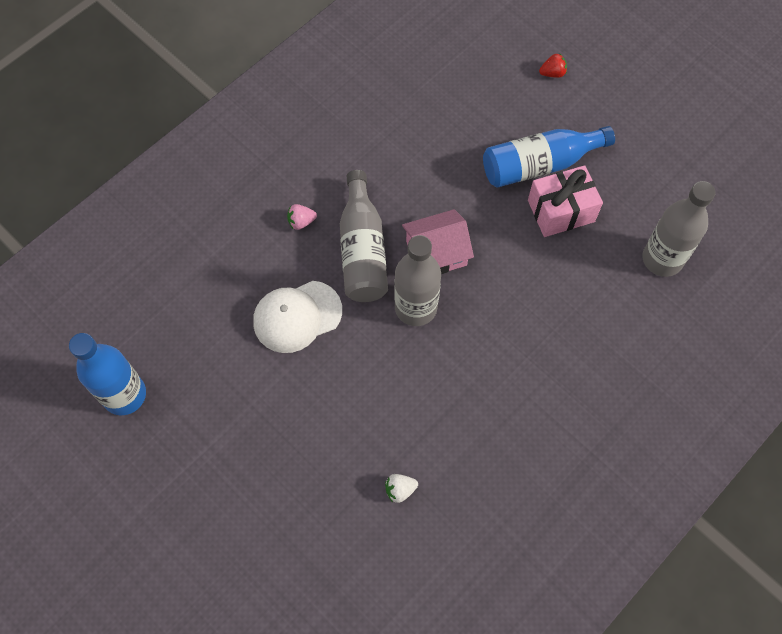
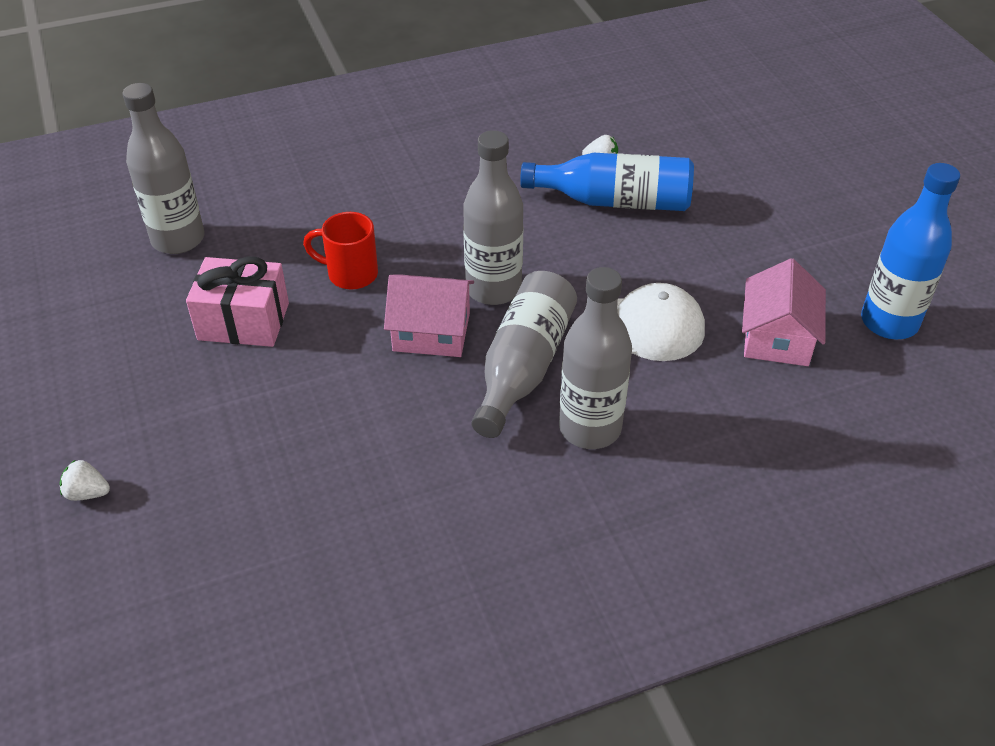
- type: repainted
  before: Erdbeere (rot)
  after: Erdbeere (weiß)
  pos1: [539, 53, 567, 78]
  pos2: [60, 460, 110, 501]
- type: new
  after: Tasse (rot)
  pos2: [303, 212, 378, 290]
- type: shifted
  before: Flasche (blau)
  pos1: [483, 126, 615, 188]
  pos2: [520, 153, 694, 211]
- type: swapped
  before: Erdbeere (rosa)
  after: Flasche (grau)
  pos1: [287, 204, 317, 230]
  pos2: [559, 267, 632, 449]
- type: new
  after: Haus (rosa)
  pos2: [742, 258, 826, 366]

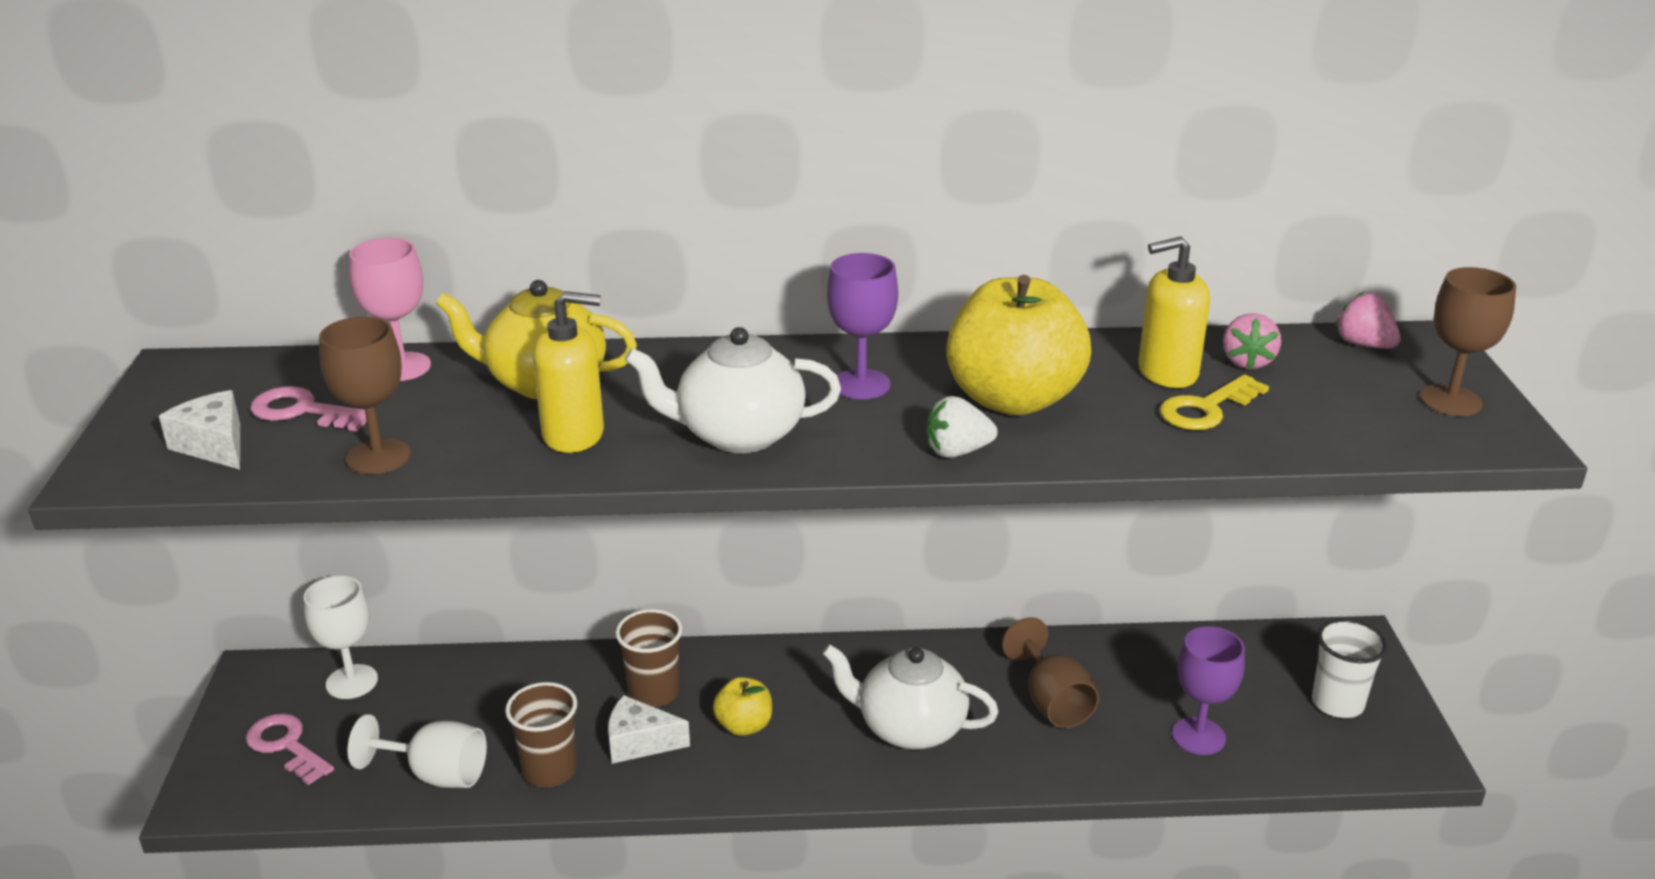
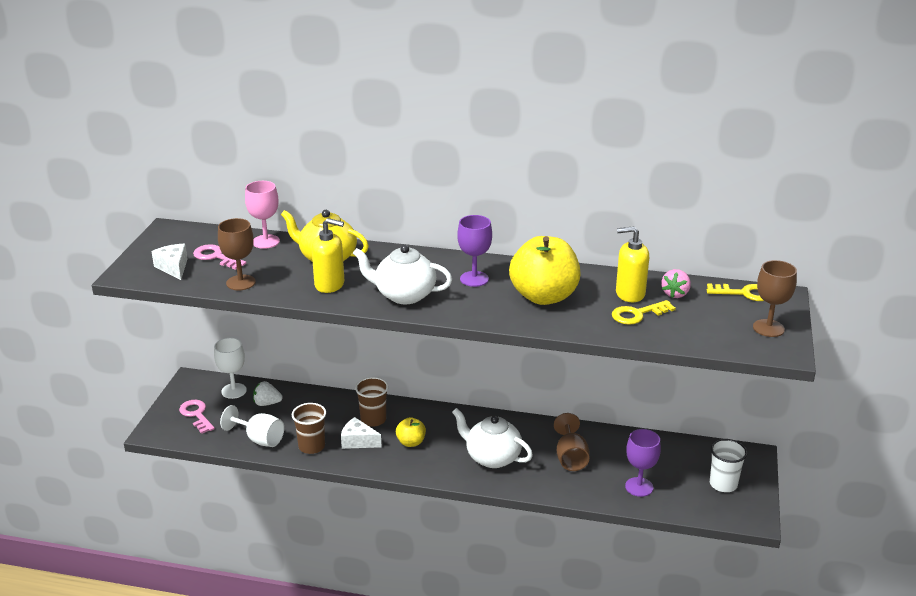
- type: shifted
  before: Erdbeere (weiß)
  pos1: [926, 396, 998, 458]
  pos2: [253, 381, 283, 406]
- type: swapped
  before: Erdbeere (rosa)
  after: Schlüssel (gelb)
  pos1: [1335, 292, 1401, 349]
  pos2: [707, 283, 764, 301]

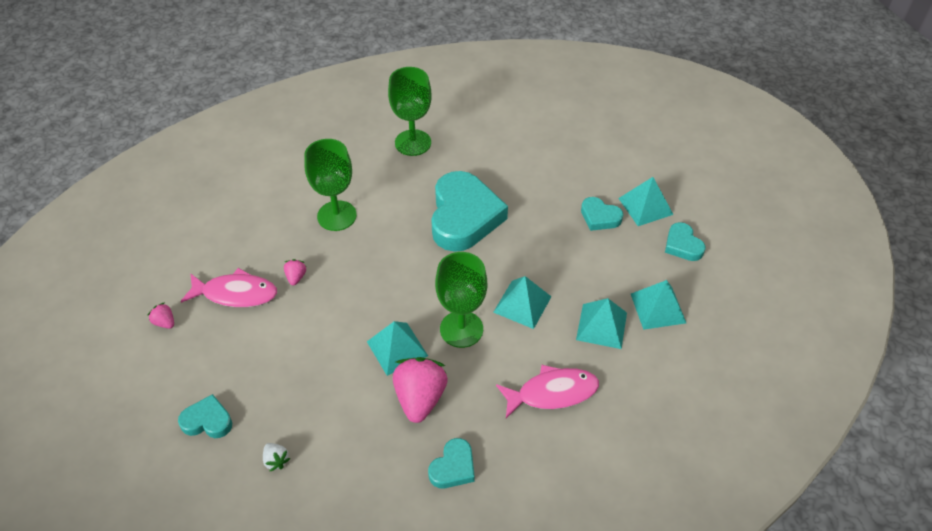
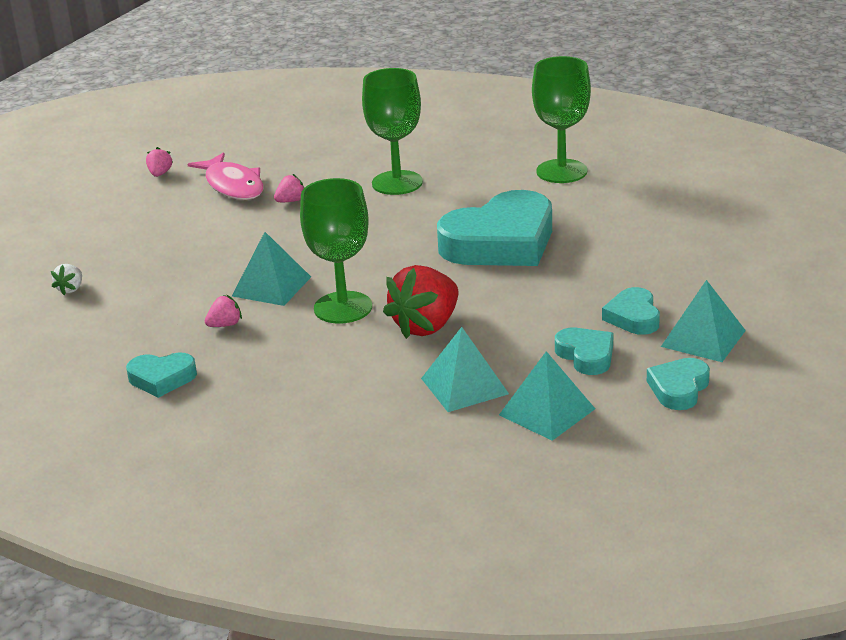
- type: scaled
  before: Erdbeere (rosa)
  pos1: [393, 357, 448, 423]
  pos2: [205, 295, 242, 327]
  scale: 0.46
- type: swapped
  before: Pyramide (türkis)
  after: Erdbeere (rot)
  pos1: [493, 276, 551, 329]
  pos2: [383, 265, 458, 339]
- type: shifted
  before: Herz (türkis)
  pos1: [178, 394, 232, 438]
  pos2: [555, 328, 613, 375]
- type: gone
  before: Fisch (rosa)
  pos1: [496, 365, 599, 418]

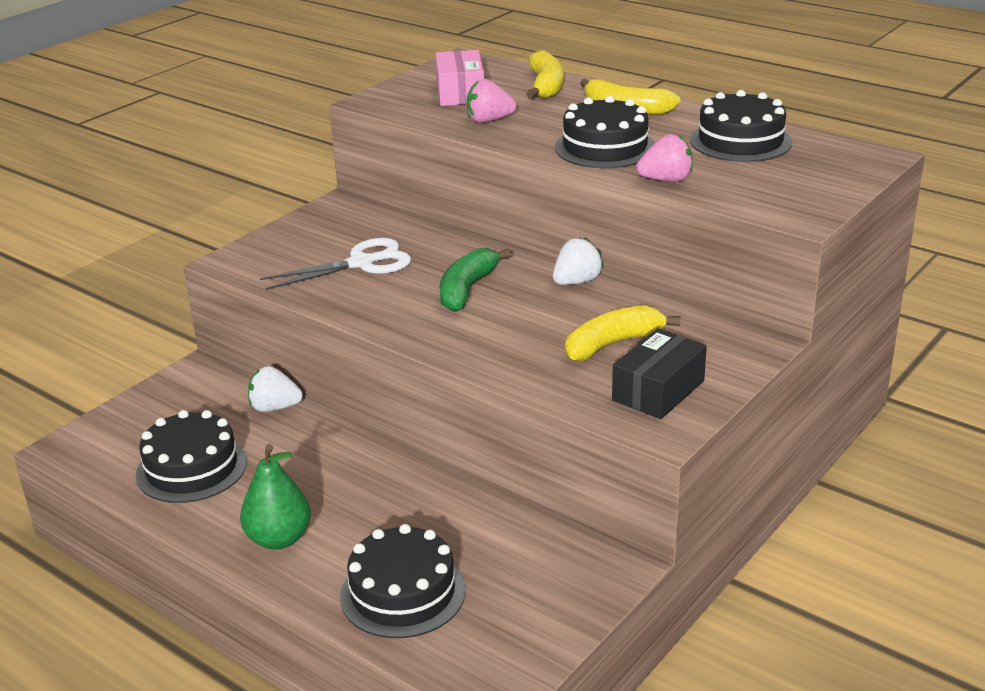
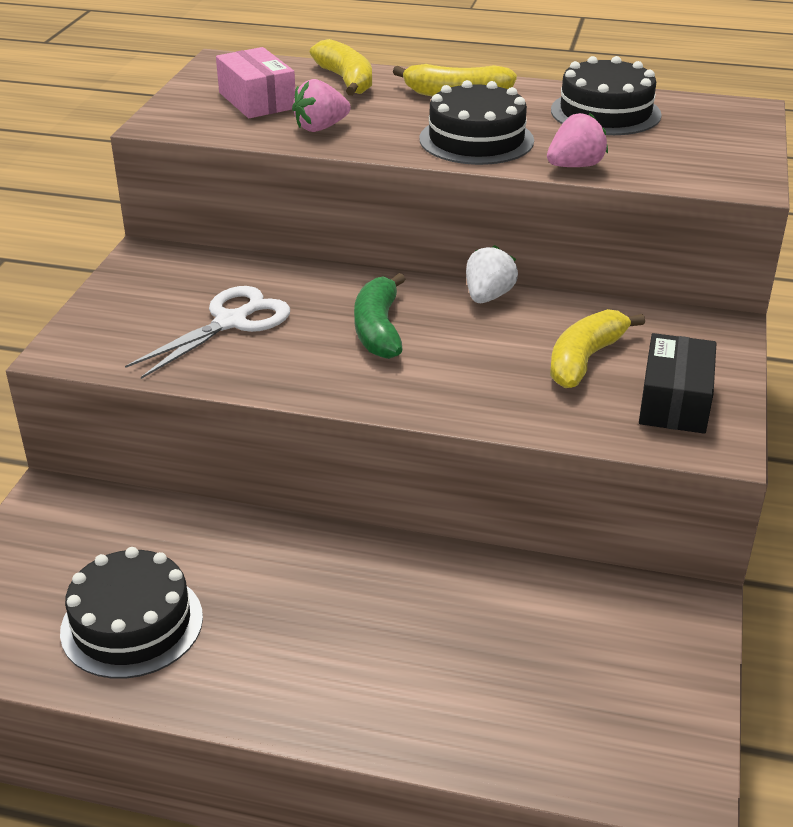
- type: gone
  before: Birne (grün)
  pos1: [240, 444, 311, 549]
- type: gone
  before: Erdbeere (weiß)
  pos1: [248, 366, 303, 412]
- type: gone
  before: Kuchen (schwarz)
  pos1: [340, 524, 466, 638]

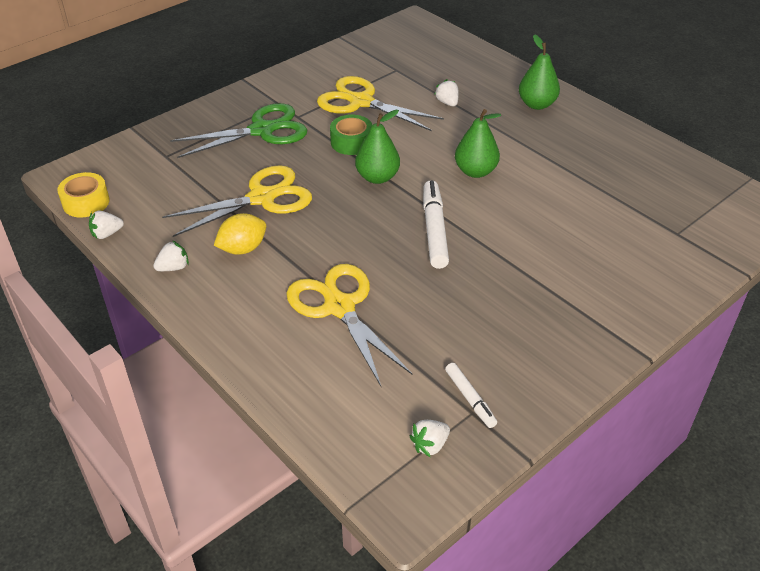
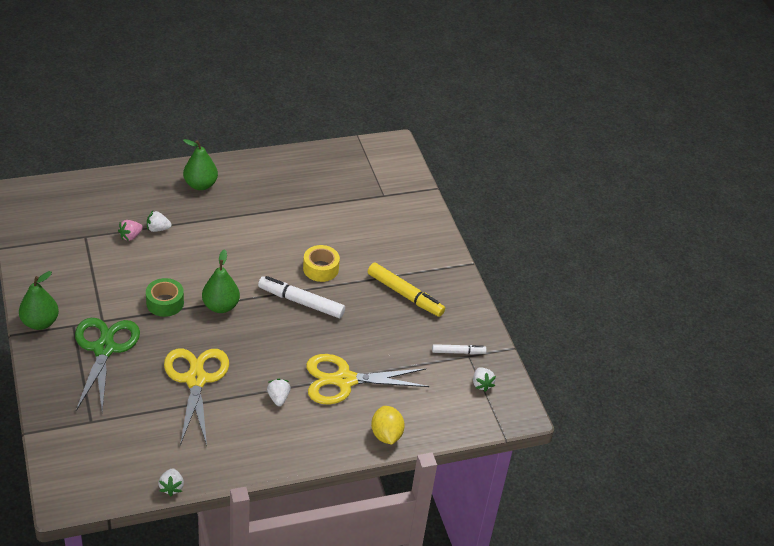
- type: shifted
  before: Birne (grün)
  pos1: [455, 109, 501, 178]
  pos2: [19, 271, 59, 330]
- type: new
  after: Erdbeere (rosa)
  pos2: [118, 220, 143, 241]
- type: shifted
  before: Erdbeere (weiß)
  pos1: [153, 240, 189, 271]
  pos2: [267, 379, 290, 406]
- type: shifted
  before: Klebeband (gelb)
  pos1: [57, 172, 110, 218]
  pos2: [303, 245, 340, 282]
- type: new
  after: Filzstift (gelb)
  pos2: [368, 263, 445, 317]
- type: shifted
  before: Zitrone (gelb)
  pos1: [214, 213, 266, 255]
  pos2: [371, 406, 405, 445]
- type: gone
  before: Schere (gelb)
  pos1: [317, 76, 444, 131]

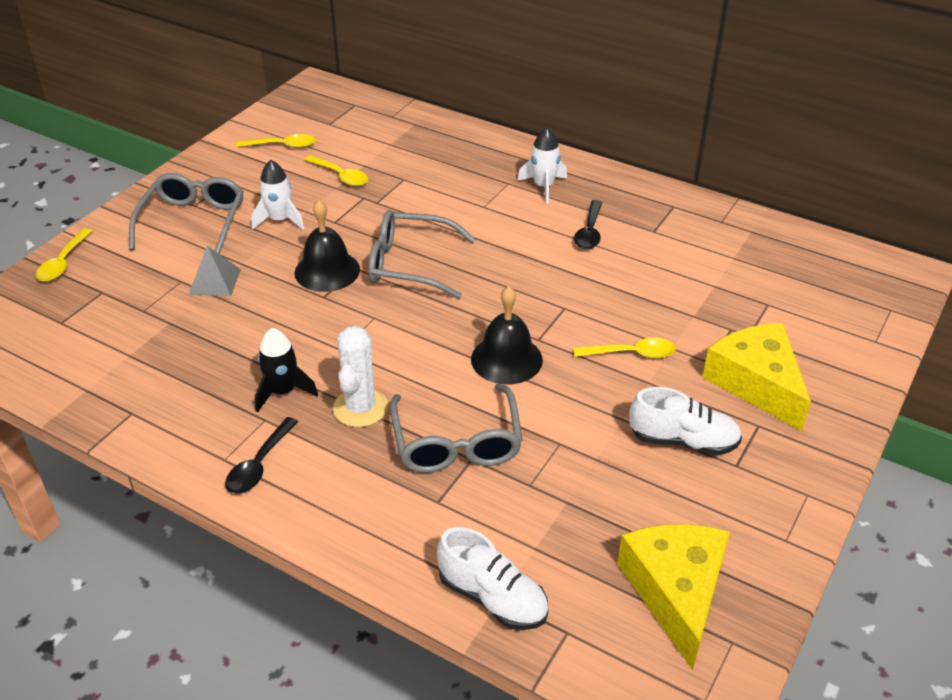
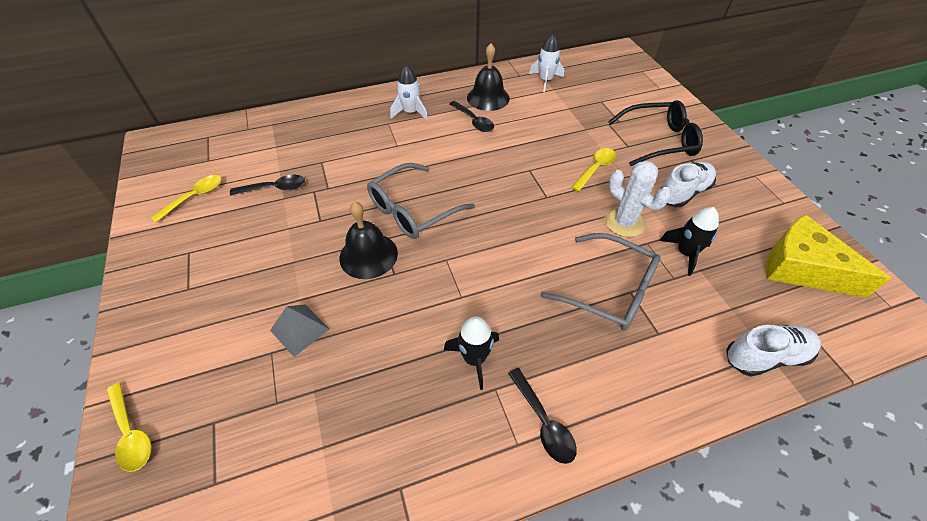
- type: repainted
  before: Löffel (gelb)
  after: Löffel (schwarz)
  pos1: [304, 155, 368, 186]
  pos2: [230, 175, 305, 195]
- type: shifted
  before: Glocke (schwarz)
  pos1: [471, 286, 543, 384]
  pos2: [467, 43, 510, 111]
- type: shifted
  before: Rakete (weiß)
  pos1: [251, 160, 304, 230]
  pos2: [529, 34, 564, 92]
- type: shifted
  before: Kaktus (weiß)
  pos1: [333, 325, 388, 427]
  pos2: [605, 161, 671, 237]
- type: swapped
  before: Käse (gelb)
  after: Brille (schwarz)
  pos1: [702, 323, 811, 431]
  pos2: [608, 100, 703, 166]
- type: new
  after: Rakete (schwarz)
  pos2: [659, 207, 719, 276]
- type: gone
  before: Brille (grau)
  pos1: [129, 173, 244, 254]

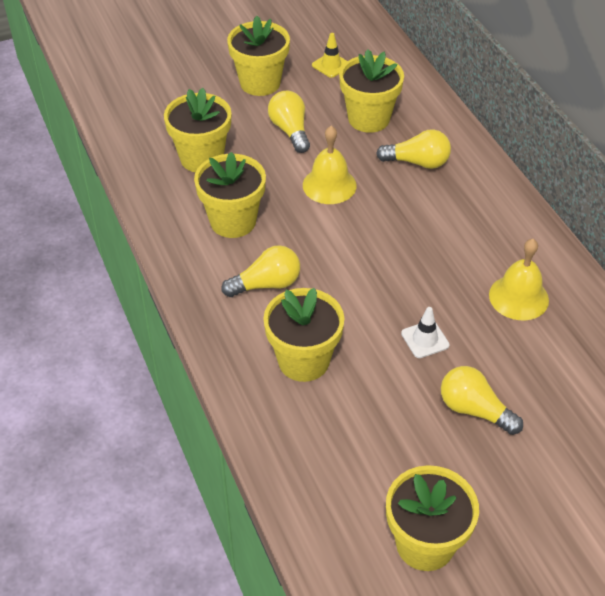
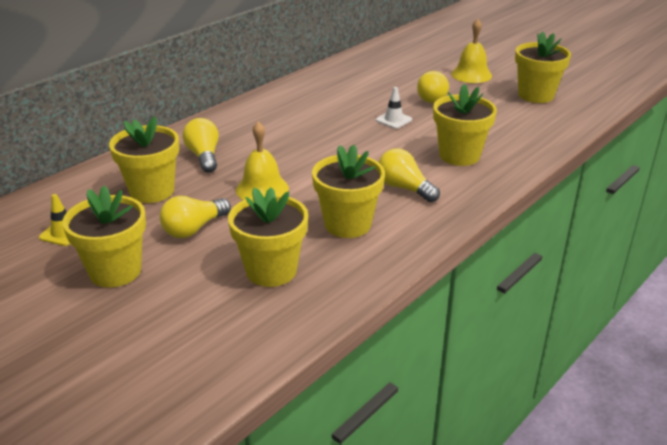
- type: shifted
  before: Glocke (gelb)
  pos1: [489, 239, 549, 320]
  pos2: [451, 19, 492, 83]

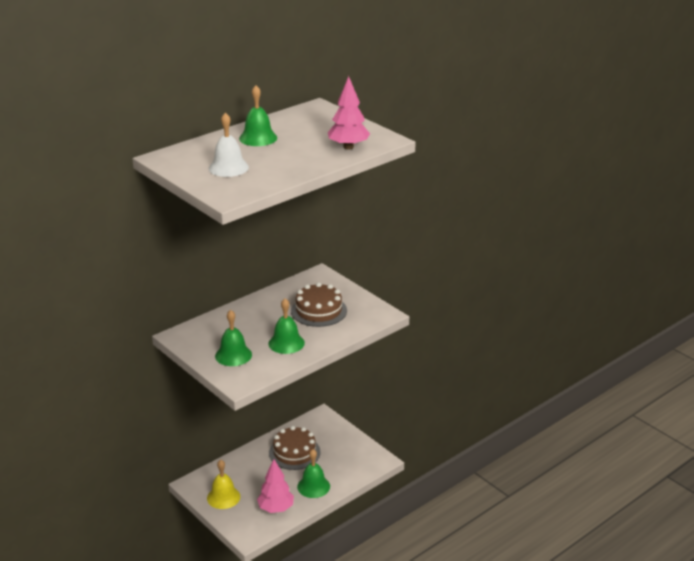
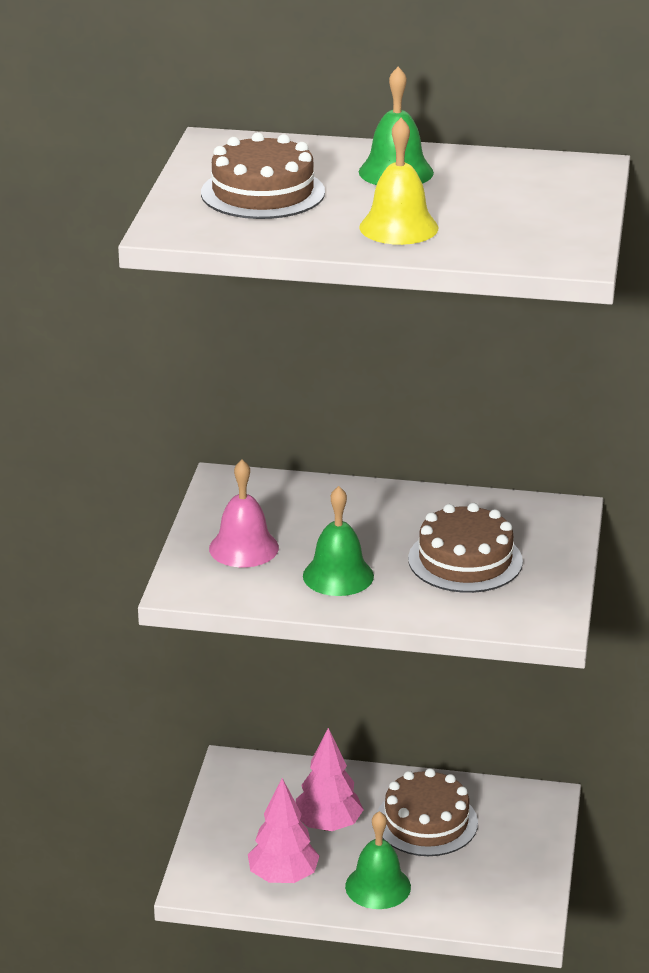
- type: swapped
  before: Glocke (weiß)
  after: Kuchen (braun)
  pos1: [209, 113, 249, 177]
  pos2: [201, 132, 325, 219]
- type: repainted
  before: Glocke (grün)
  after: Glocke (rosa)
  pos1: [215, 310, 252, 366]
  pos2: [209, 460, 279, 567]
- type: shifted
  before: Baum (rosa)
  pos1: [328, 76, 370, 149]
  pos2: [296, 728, 364, 831]
- type: shifted
  before: Glocke (gelb)
  pos1: [207, 460, 240, 509]
  pos2: [359, 118, 438, 245]

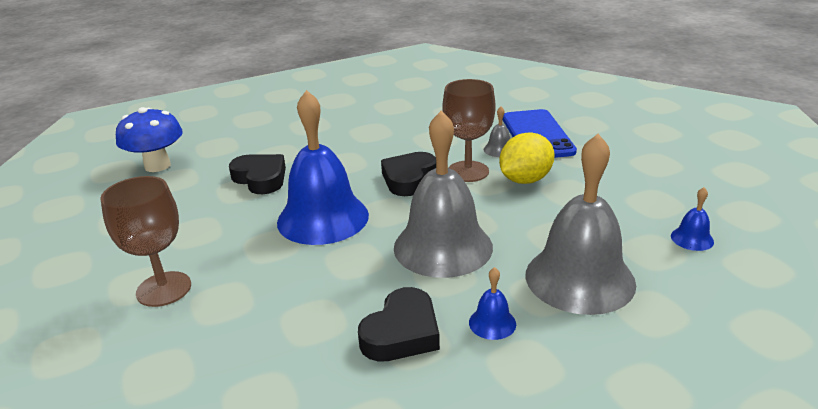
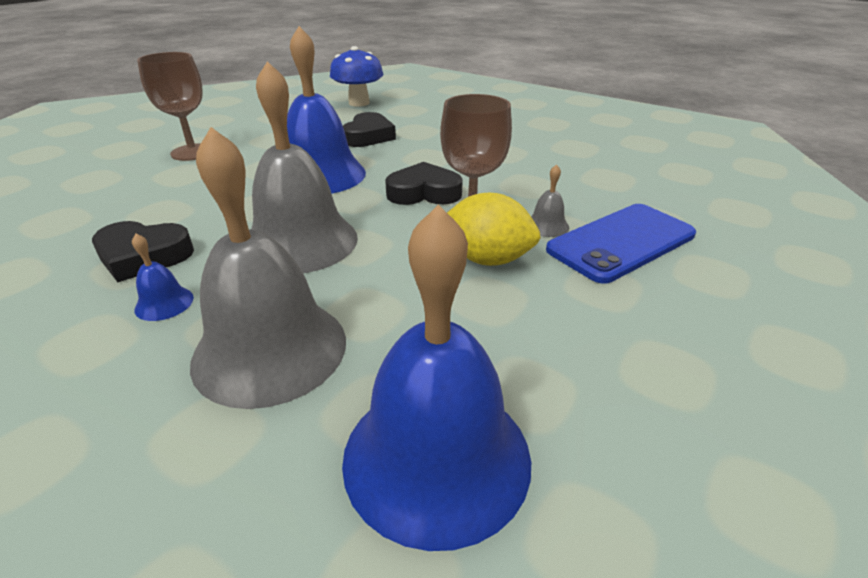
- type: scaled
  before: Glocke (blau)
  pos1: [671, 187, 714, 251]
  pos2: [342, 204, 531, 551]
  scale: 2.47

